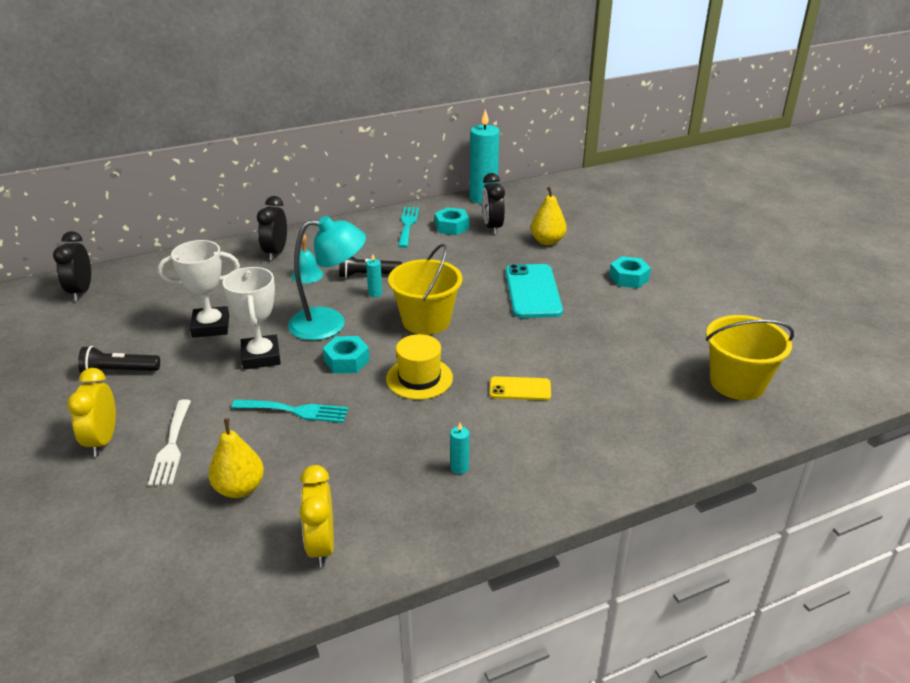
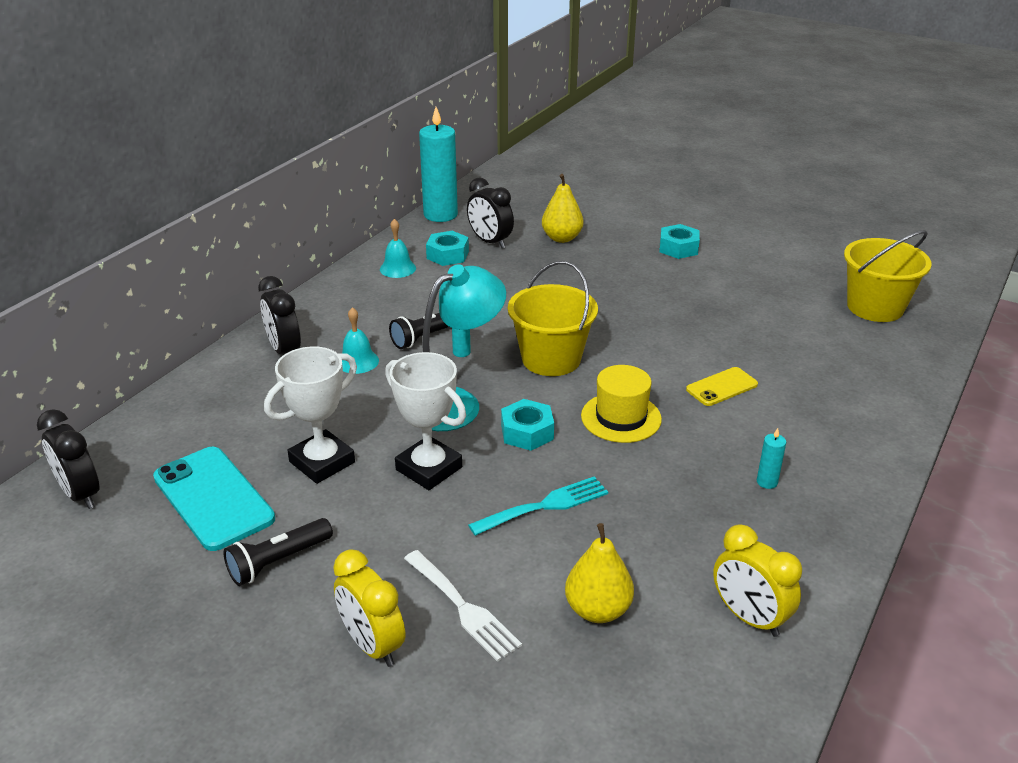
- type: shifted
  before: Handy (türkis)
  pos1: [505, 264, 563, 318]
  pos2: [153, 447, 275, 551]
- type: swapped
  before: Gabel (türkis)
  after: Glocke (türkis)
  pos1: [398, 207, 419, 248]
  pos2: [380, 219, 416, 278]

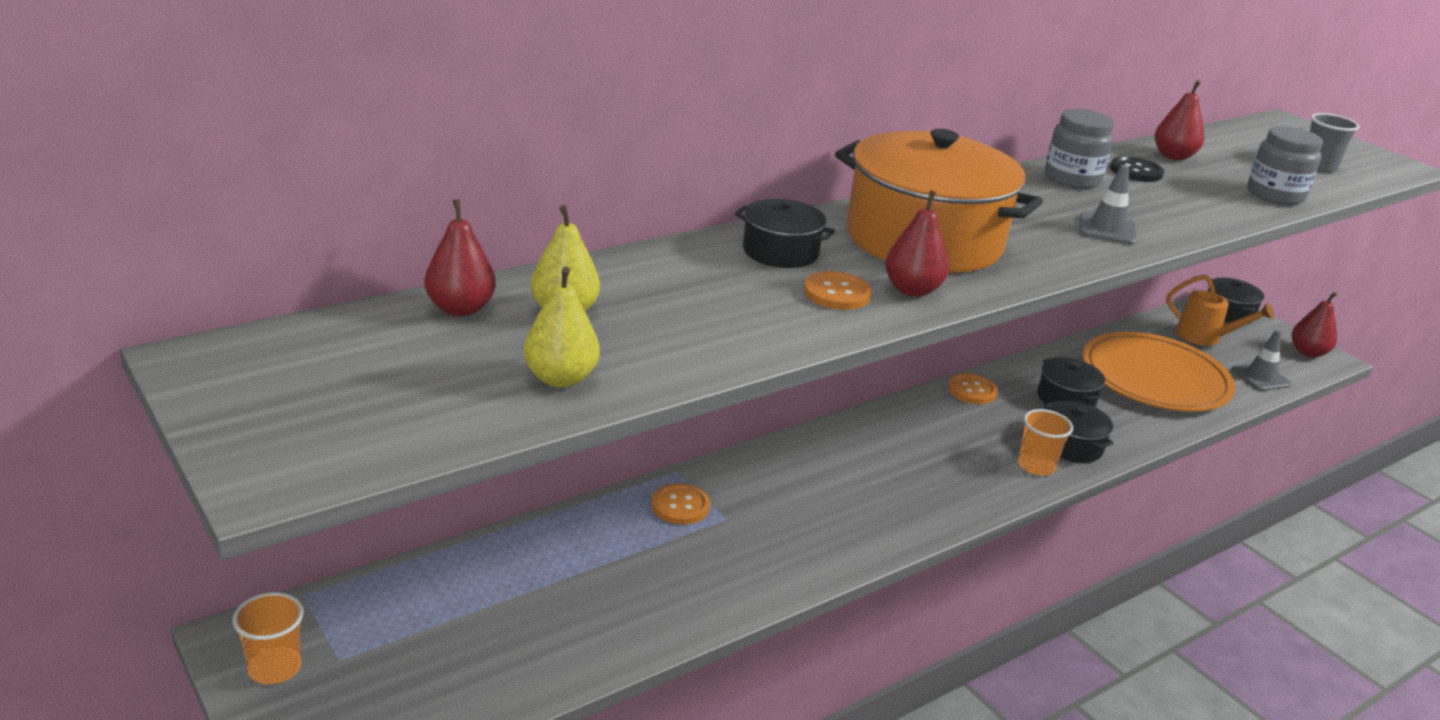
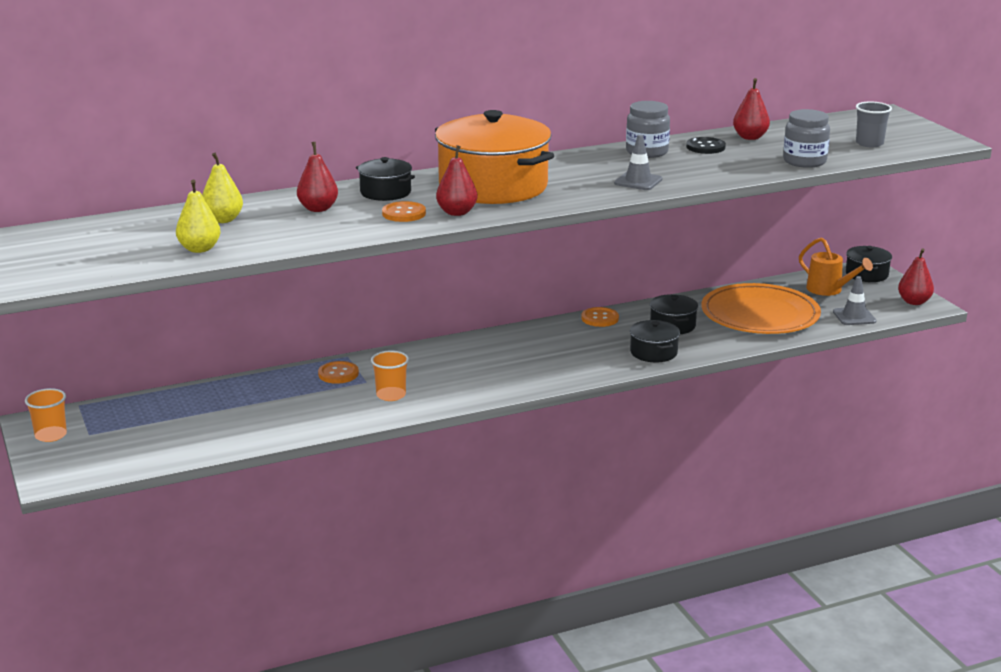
- type: shifted
  before: Birne (rot)
  pos1: [425, 199, 496, 316]
  pos2: [297, 142, 338, 212]
- type: shifted
  before: Becher (orange)
  pos1: [1018, 409, 1073, 476]
  pos2: [371, 350, 409, 401]

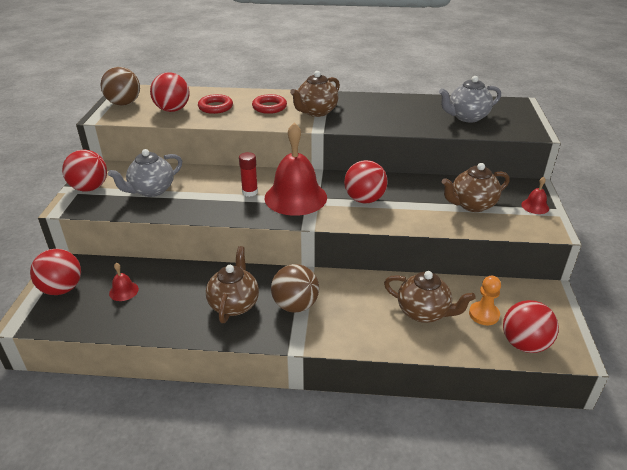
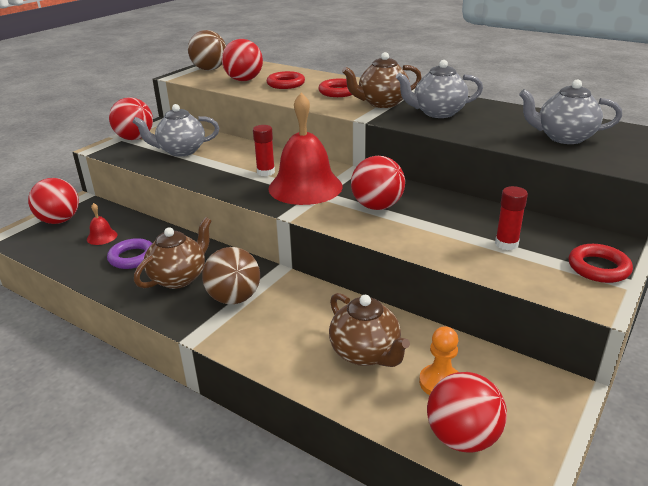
- type: new
  after: Ring (lila)
  pos2: [107, 238, 152, 269]
- type: new
  after: Teekanne (grau)
  pos2: [396, 60, 483, 118]
- type: swapped
  before: Teekanne (braun)
  after: Klebestift (rot)
  pos1: [442, 163, 510, 212]
  pos2: [495, 186, 528, 250]
- type: swapped
  before: Glocke (rot)
  after: Ring (rot)
  pos1: [521, 177, 549, 214]
  pos2: [569, 244, 633, 283]

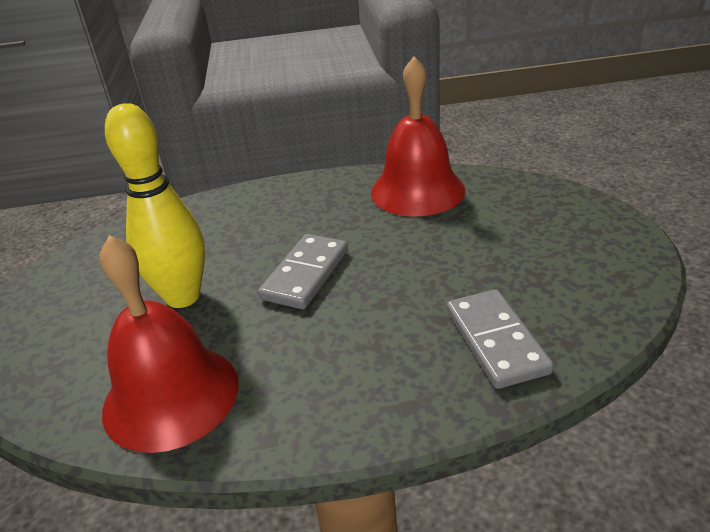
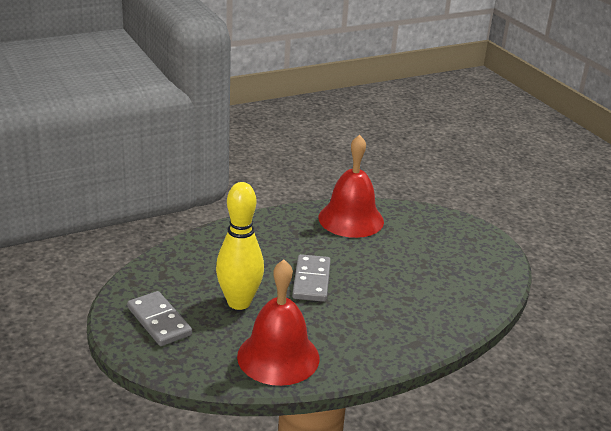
- type: shifted
  before: Dominostein (grau)
  pos1: [447, 289, 554, 389]
  pos2: [127, 291, 192, 346]

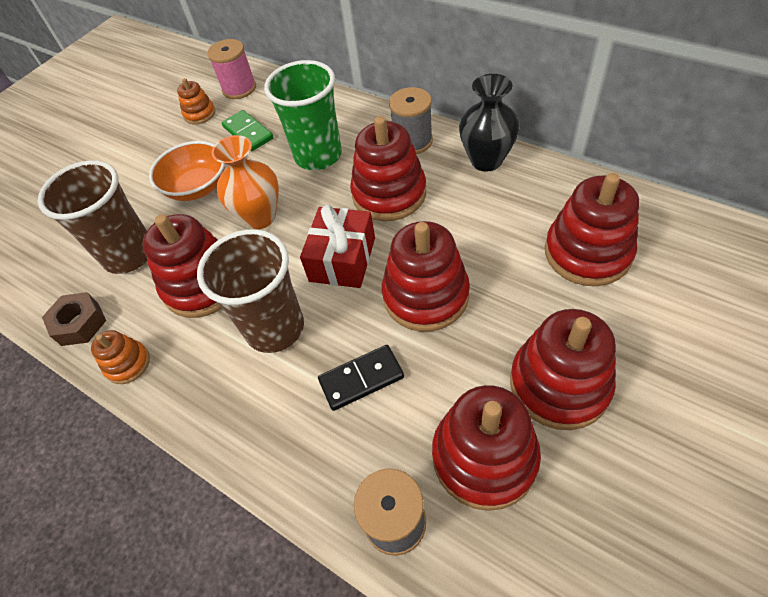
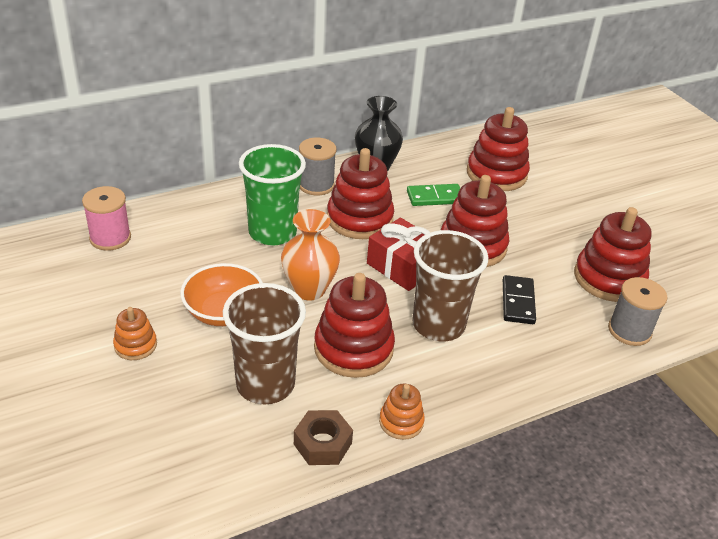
- type: shifted
  before: Stapelspielzeug (orange)
  pos1: [177, 78, 215, 124]
  pos2: [113, 307, 157, 360]
- type: shifted
  before: Dominostein (grün)
  pos1: [222, 110, 274, 151]
  pos2: [407, 184, 460, 206]
- type: gone
  before: Stapelspielzeug (rot)
  pos1: [510, 309, 616, 430]

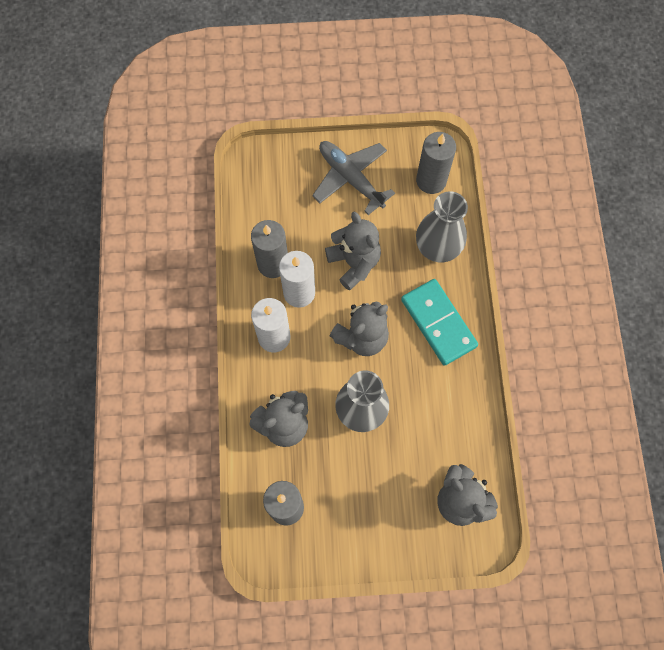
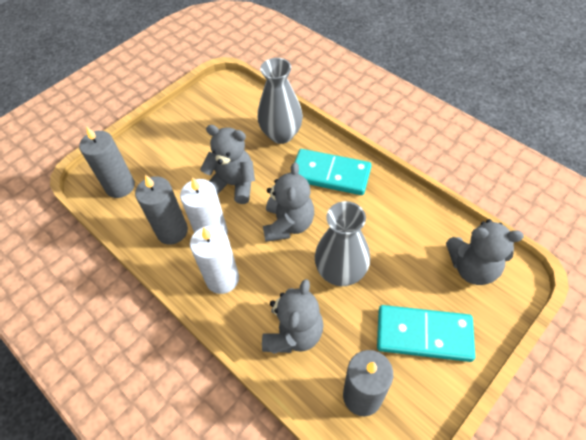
- type: shifted
  before: Kerze (grau)
  pos1: [416, 132, 456, 194]
  pos2: [79, 126, 135, 198]
- type: new
  after: Dominostein (türkis)
  pos2: [377, 305, 475, 362]
- type: gone
  before: Flugzeug (grau)
  pos1: [312, 141, 395, 215]

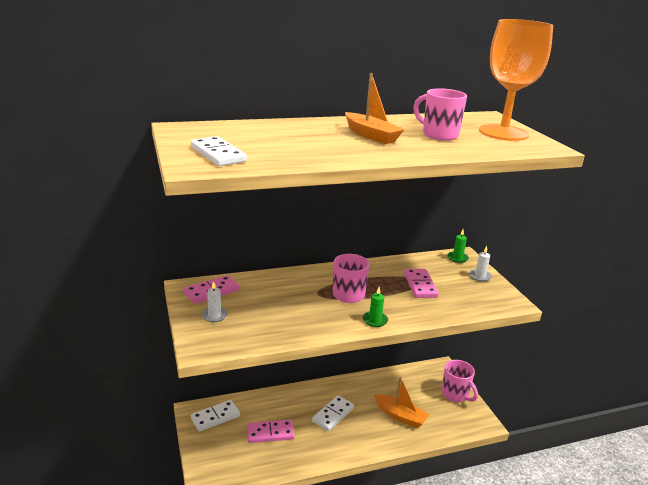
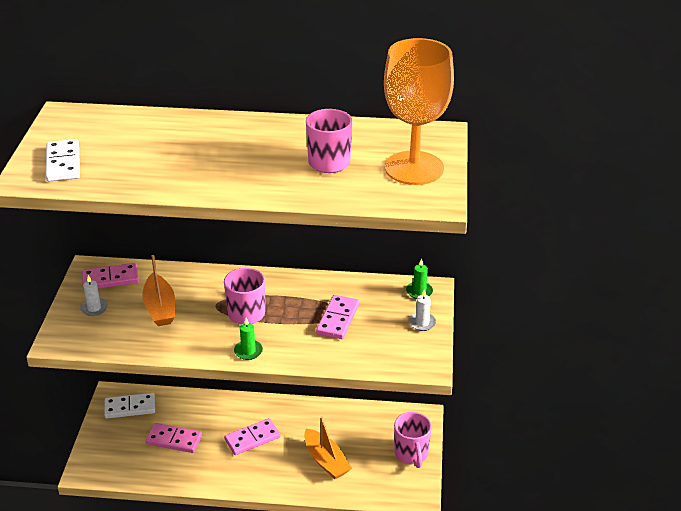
- type: shifted
  before: Boot (orange)
  pos1: [345, 73, 404, 144]
  pos2: [143, 255, 175, 326]
- type: repainted
  before: Dominostein (weiß)
  after: Dominostein (rosa)
  pos1: [312, 395, 354, 431]
  pos2: [224, 418, 280, 455]

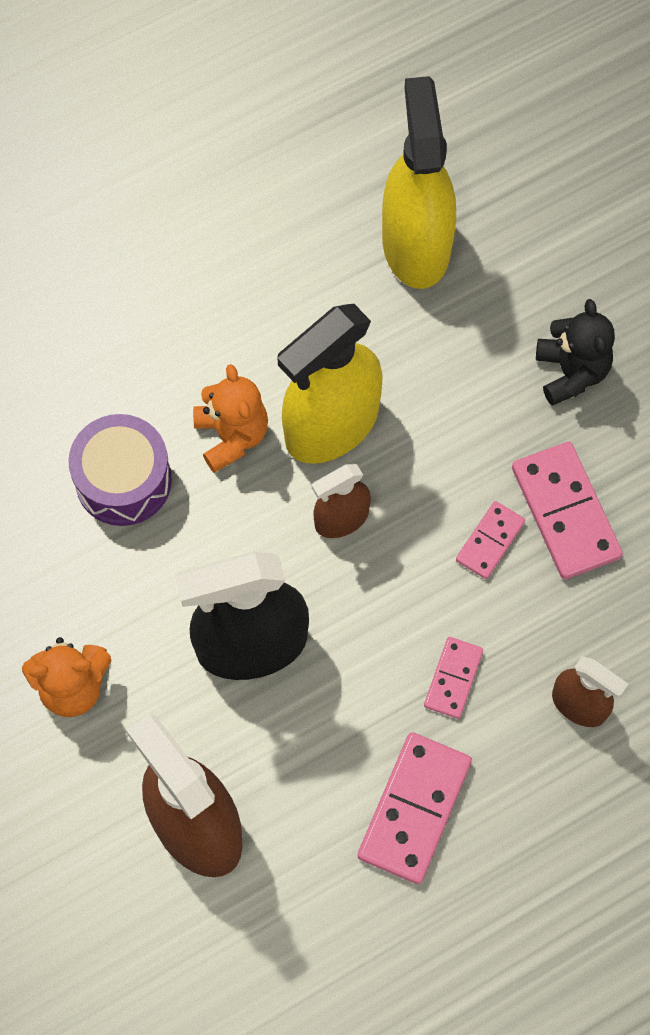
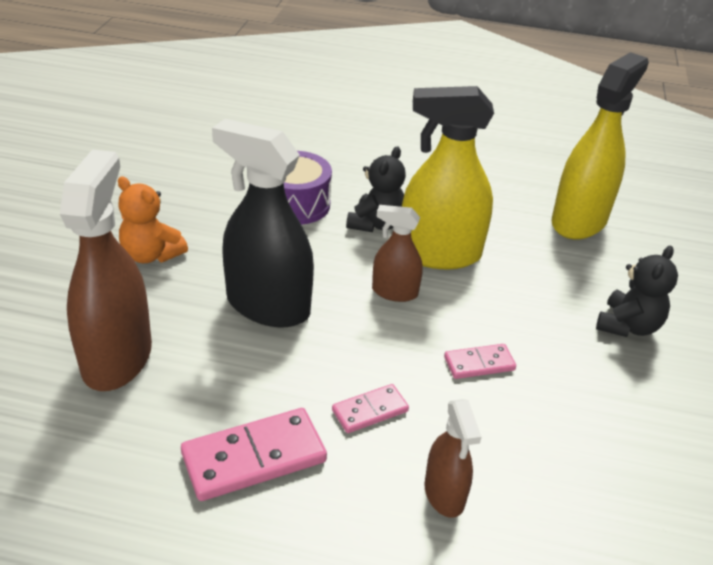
- type: repainted
  before: Teddybär (orange)
  after: Teddybär (schwarz)
  pos1: [193, 364, 268, 473]
  pos2: [346, 146, 406, 232]
- type: gone
  before: Dominostein (rosa)
  pos1: [512, 442, 623, 579]

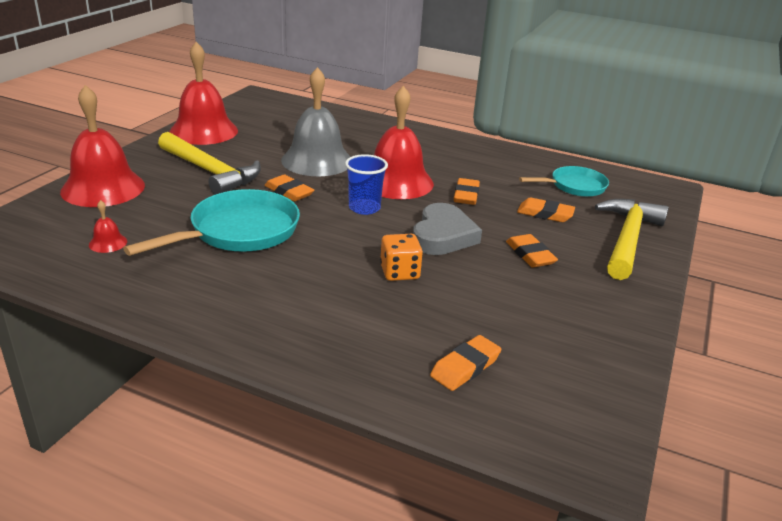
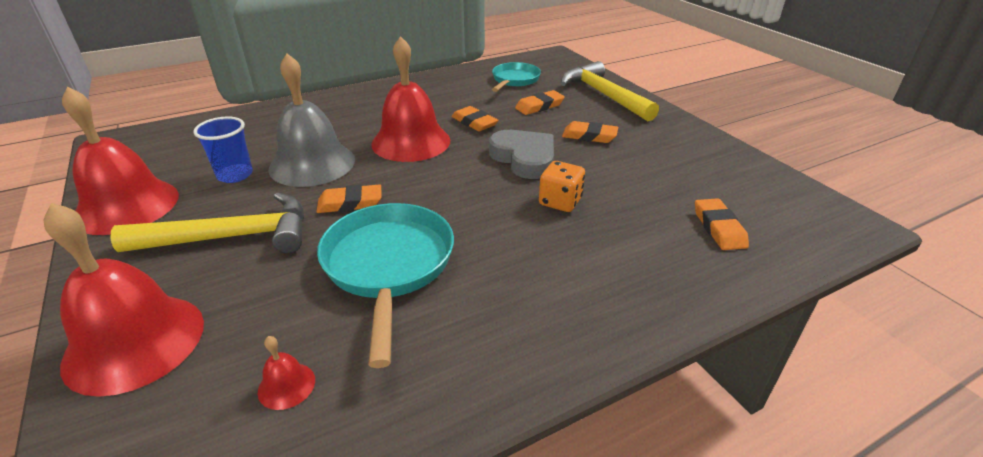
- type: shifted
  before: Becher (blau)
  pos1: [345, 154, 388, 215]
  pos2: [193, 116, 253, 183]

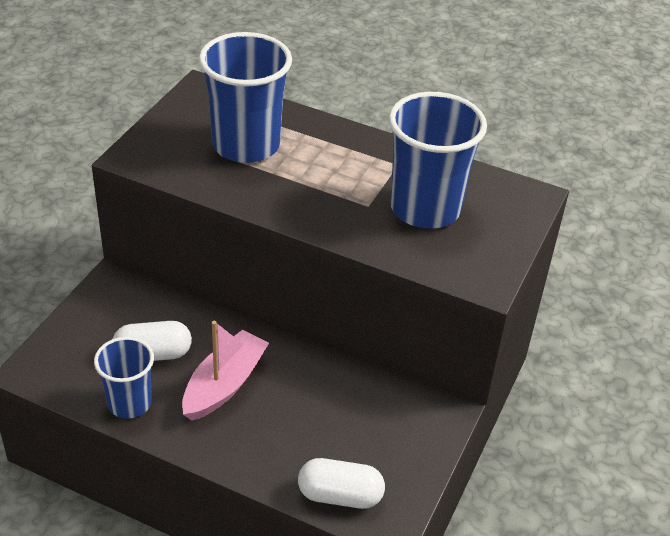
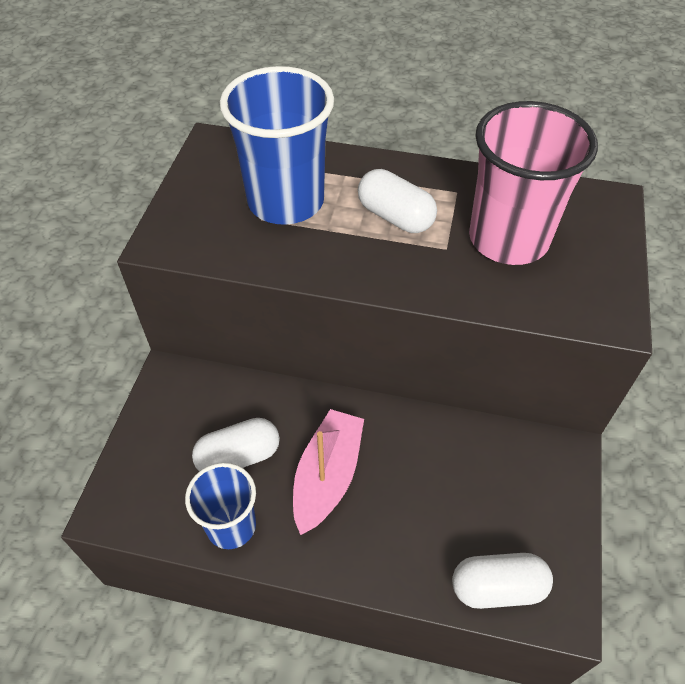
- type: new
  after: Kapsel (weiß)
  pos2: [358, 169, 437, 233]
- type: repainted
  before: Becher (blau)
  after: Becher (rosa)
  pos1: [389, 92, 487, 229]
  pos2: [469, 101, 598, 265]

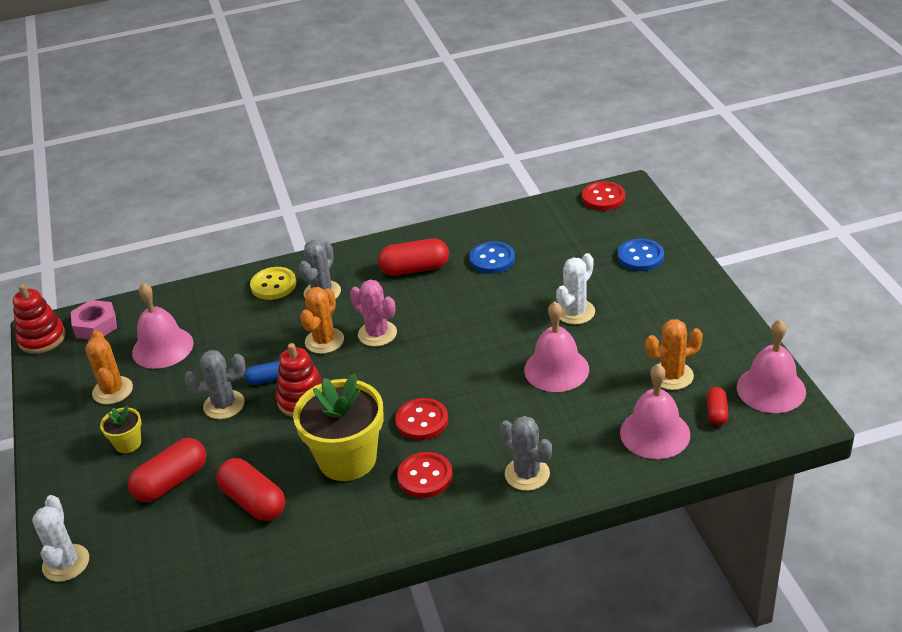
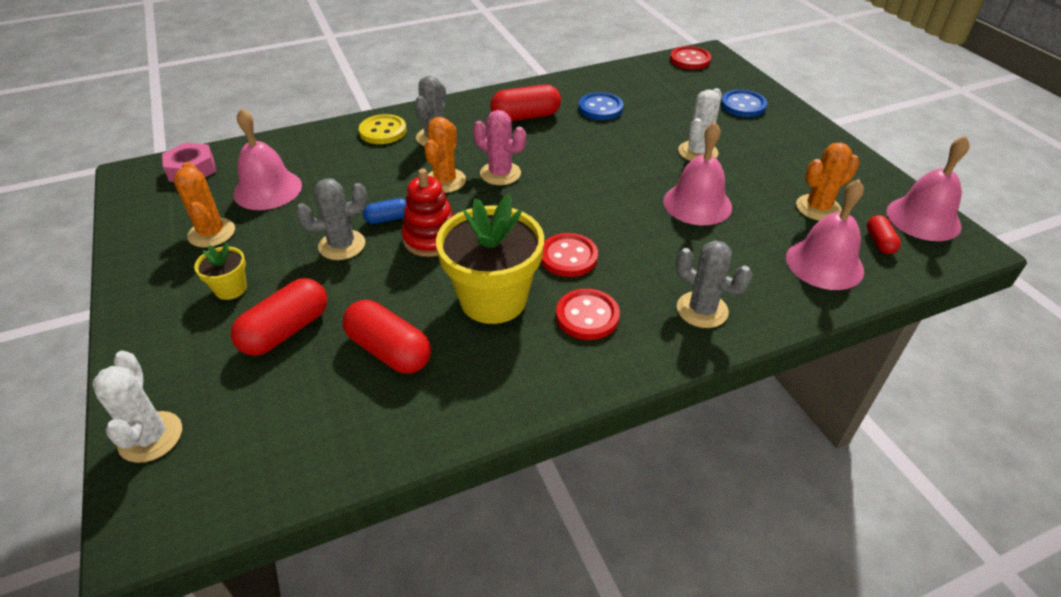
- type: gone
  before: Stapelspielzeug (rot)
  pos1: [13, 284, 65, 354]

